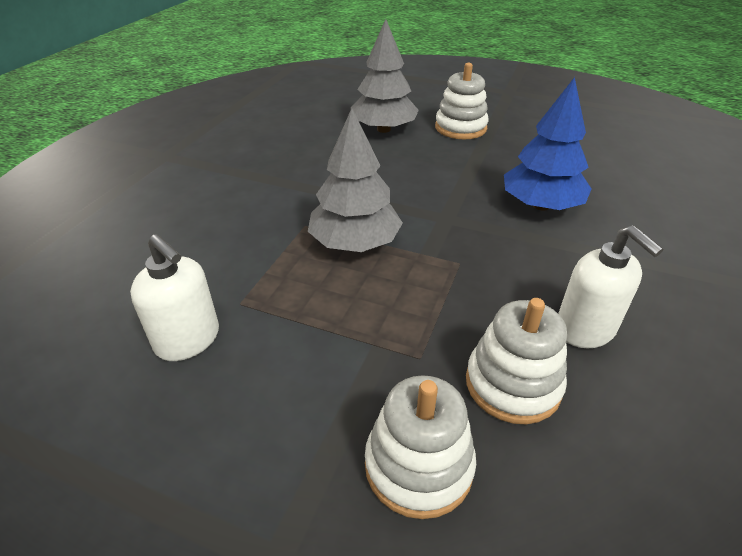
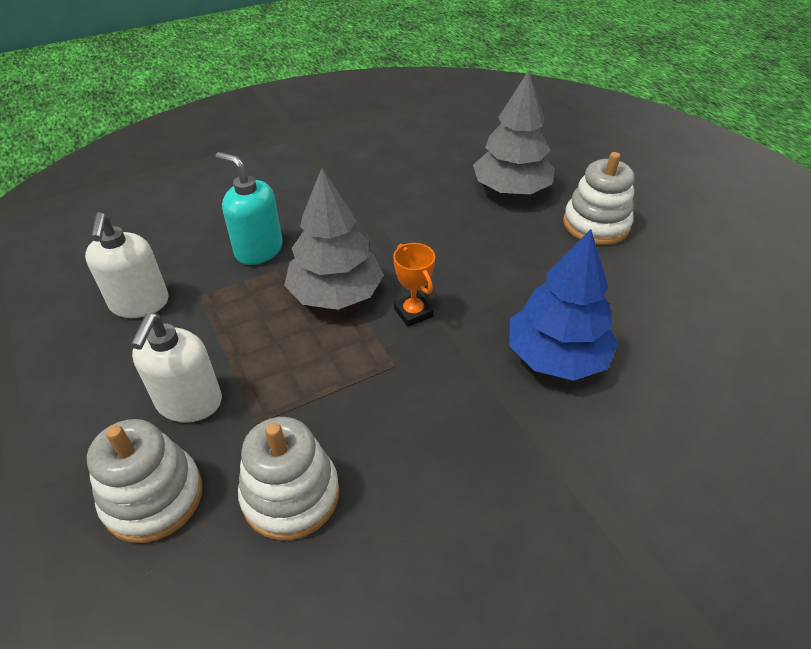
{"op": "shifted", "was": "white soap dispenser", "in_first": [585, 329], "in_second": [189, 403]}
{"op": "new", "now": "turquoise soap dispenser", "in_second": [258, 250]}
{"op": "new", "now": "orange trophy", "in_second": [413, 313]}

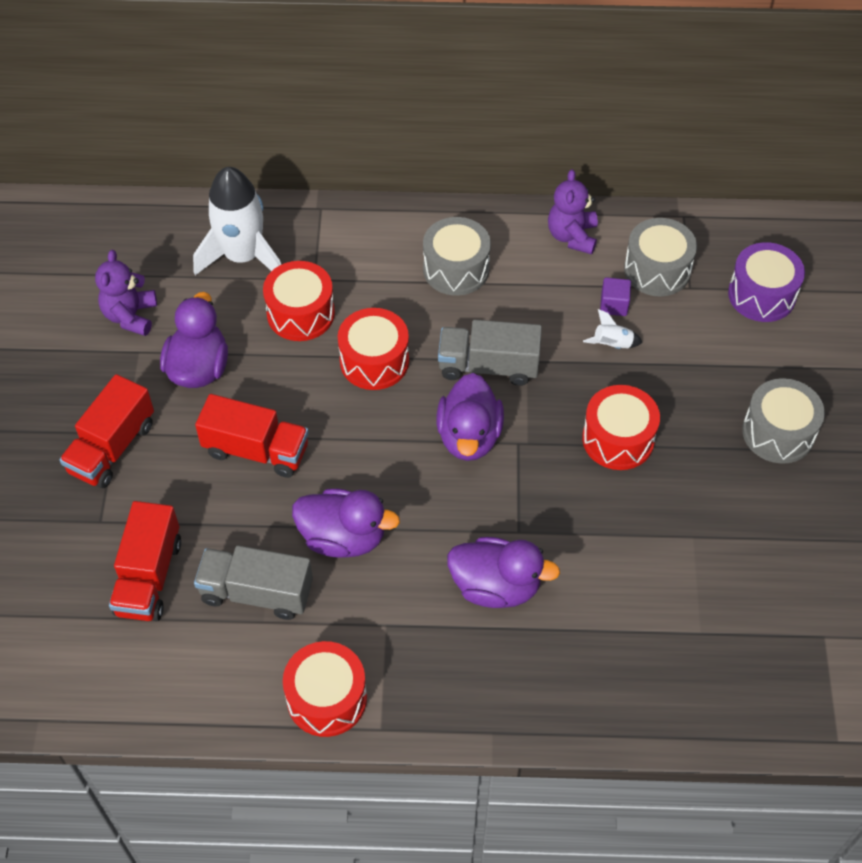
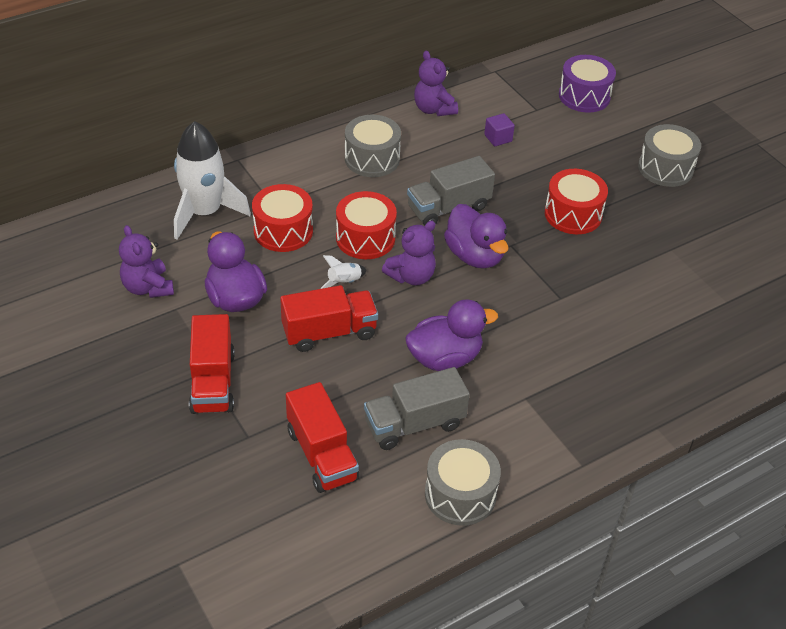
{"op": "shifted", "was": "grey drum", "in_first": [657, 270], "in_second": [460, 494]}
{"op": "shifted", "was": "white rocket", "in_first": [612, 345], "in_second": [344, 282]}
{"op": "gone", "was": "purple duck", "in_first": [496, 586]}
{"op": "gone", "was": "red drum", "in_first": [327, 698]}
{"op": "new", "now": "purple teddy bear", "in_second": [411, 276]}

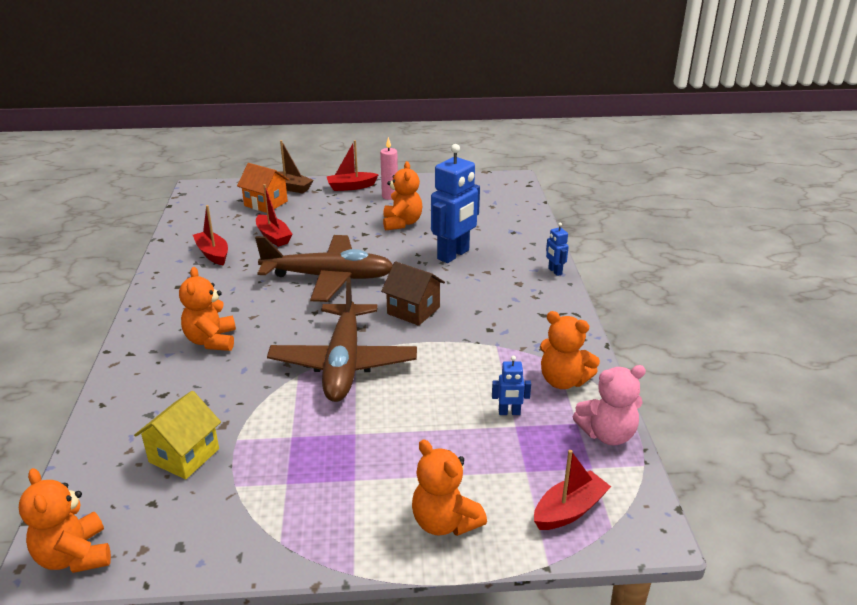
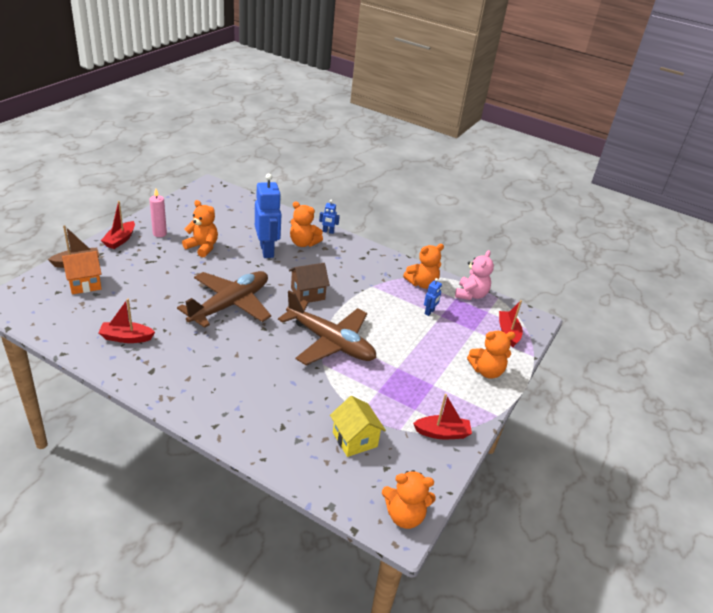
{"op": "shifted", "was": "red boat", "in_first": [273, 237], "in_second": [442, 433]}
{"op": "shifted", "was": "orange teddy bear", "in_first": [211, 341], "in_second": [303, 243]}

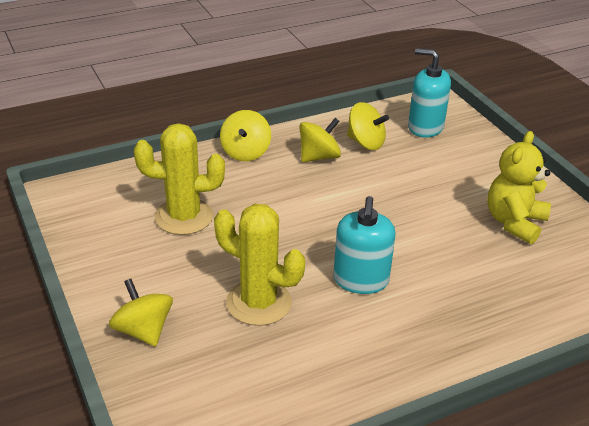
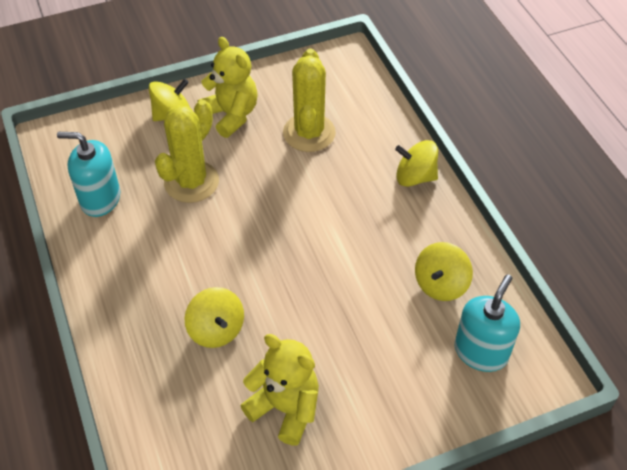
{"op": "shifted", "was": "yellow spinning top", "in_first": [319, 157], "in_second": [216, 330]}
{"op": "shifted", "was": "turquoise soap dispenser", "in_first": [361, 280], "in_second": [100, 199]}
{"op": "new", "now": "yellow teddy bear", "in_second": [231, 115]}

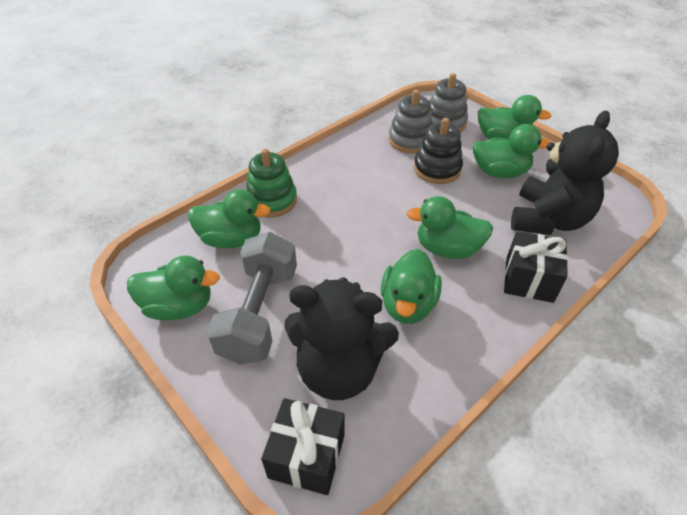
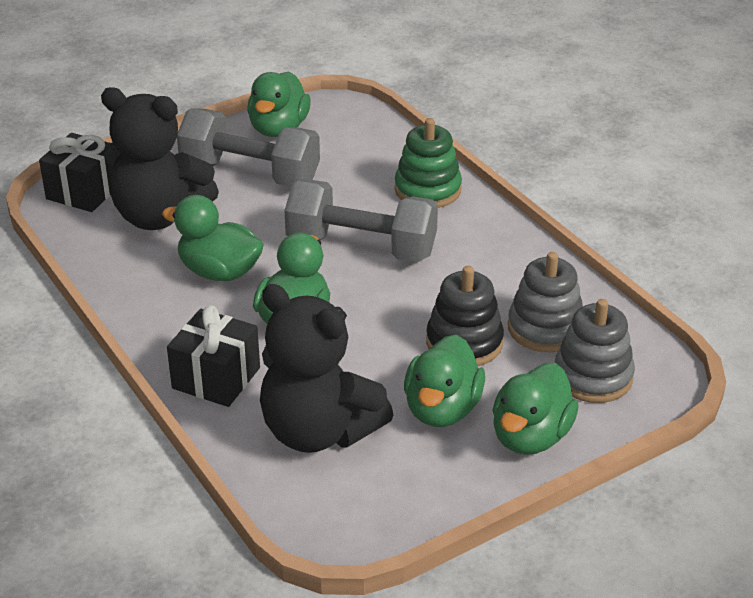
{"op": "gone", "was": "green duck", "in_first": [231, 239]}
{"op": "rotated", "was": "black teddy bear", "in_first": [339, 369], "in_second": [159, 216], "clockwise": -90}
{"op": "new", "now": "grey dumbbell", "in_second": [361, 248]}

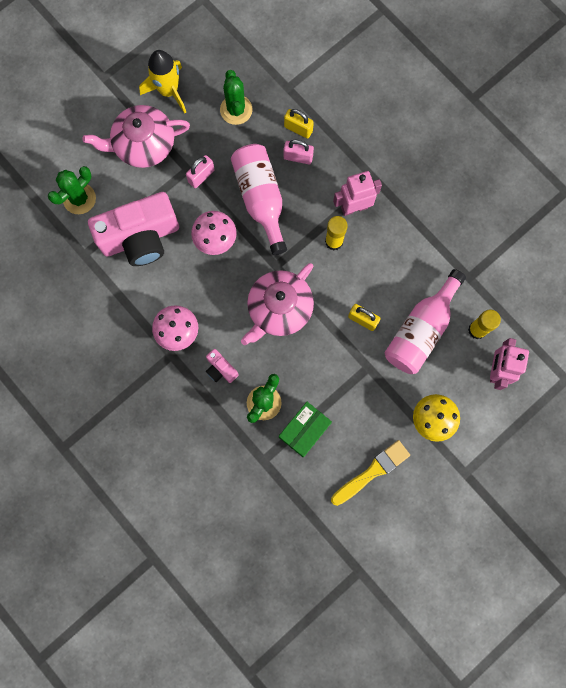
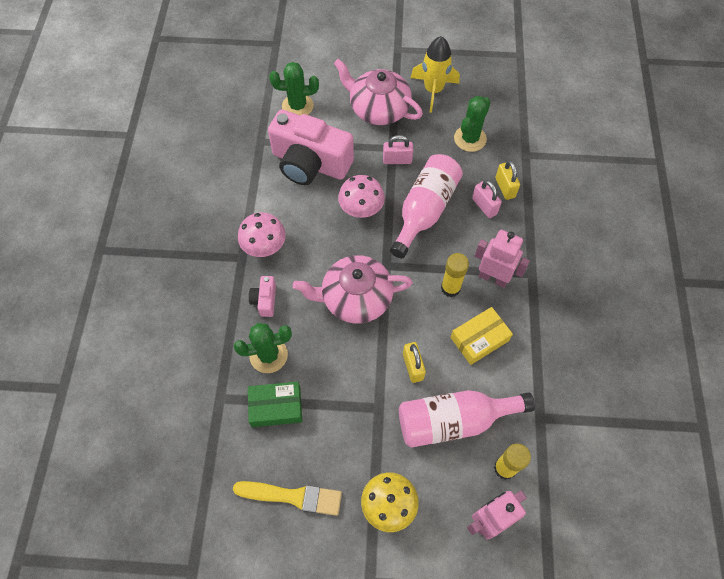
{"op": "new", "now": "yellow box", "in_second": [479, 339]}

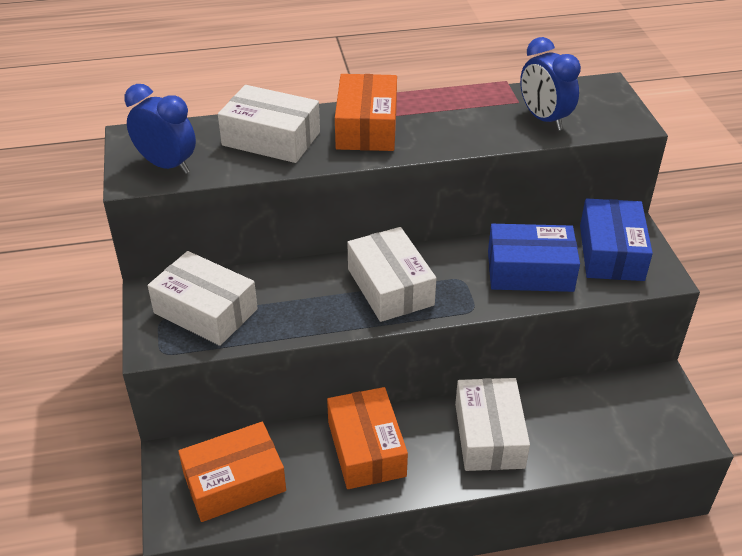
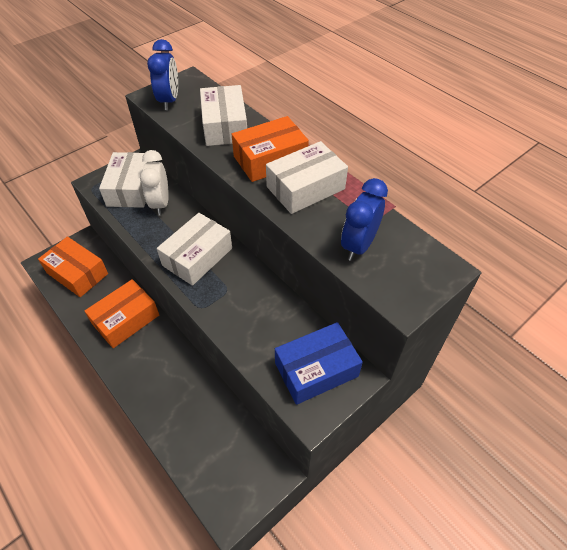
{"op": "gone", "was": "blue box", "in_first": [530, 271]}
{"op": "shifted", "was": "white box", "in_first": [489, 435], "in_second": [305, 188]}
{"op": "new", "now": "white clock", "in_second": [160, 203]}

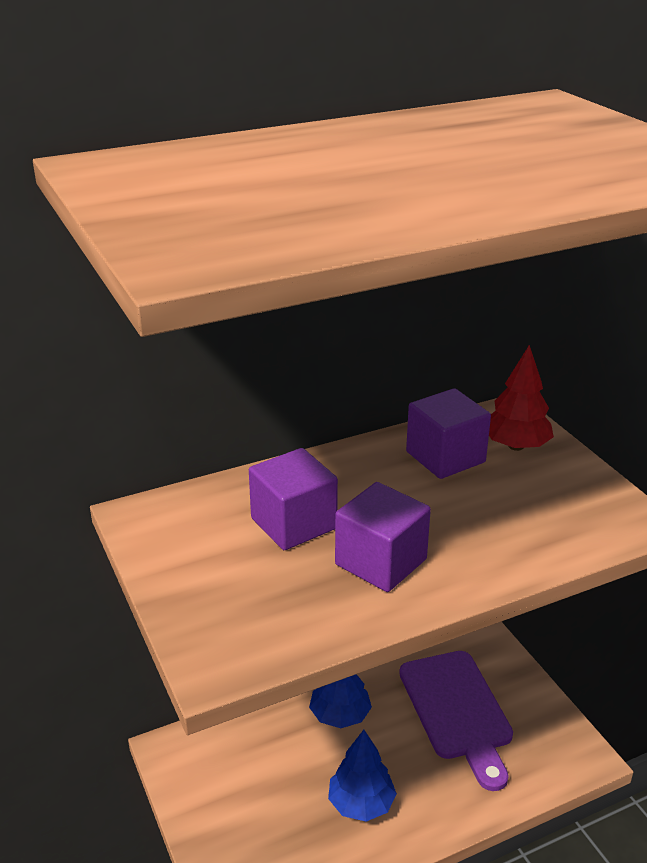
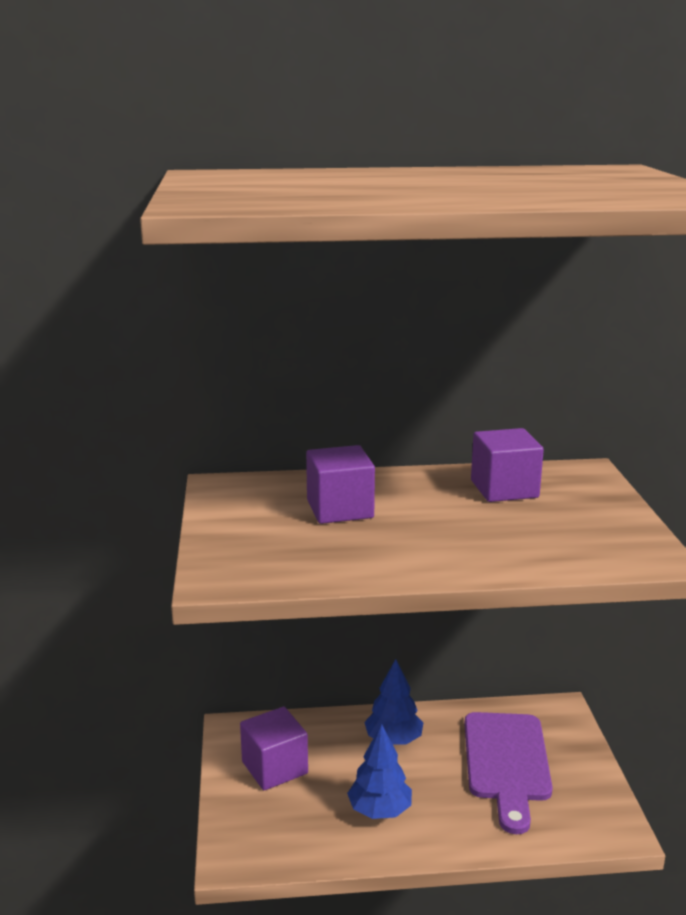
{"op": "gone", "was": "red tree", "in_first": [516, 446]}
{"op": "shifted", "was": "purple cube", "in_first": [381, 562], "in_second": [274, 767]}

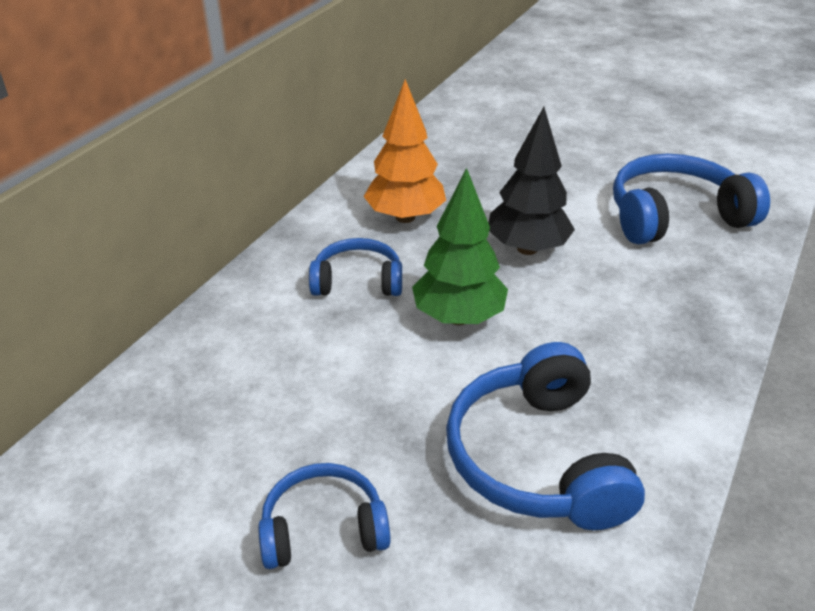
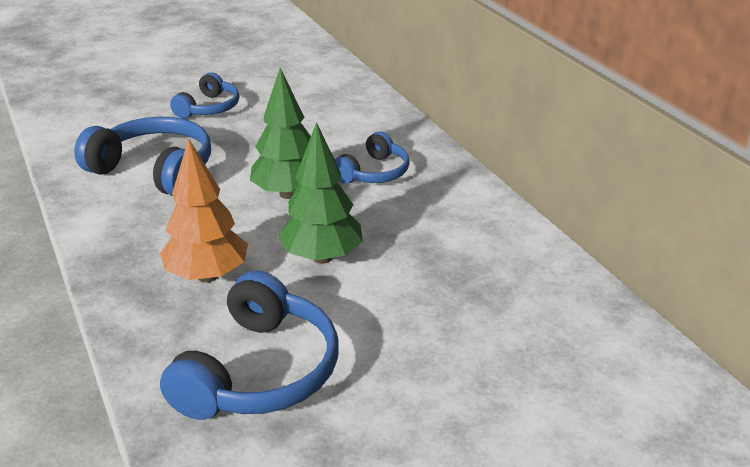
{"op": "shifted", "was": "orange tree", "in_first": [405, 217], "in_second": [207, 275]}
{"op": "repainted", "was": "black tree", "now": "green tree", "in_first": [527, 248], "in_second": [322, 257]}

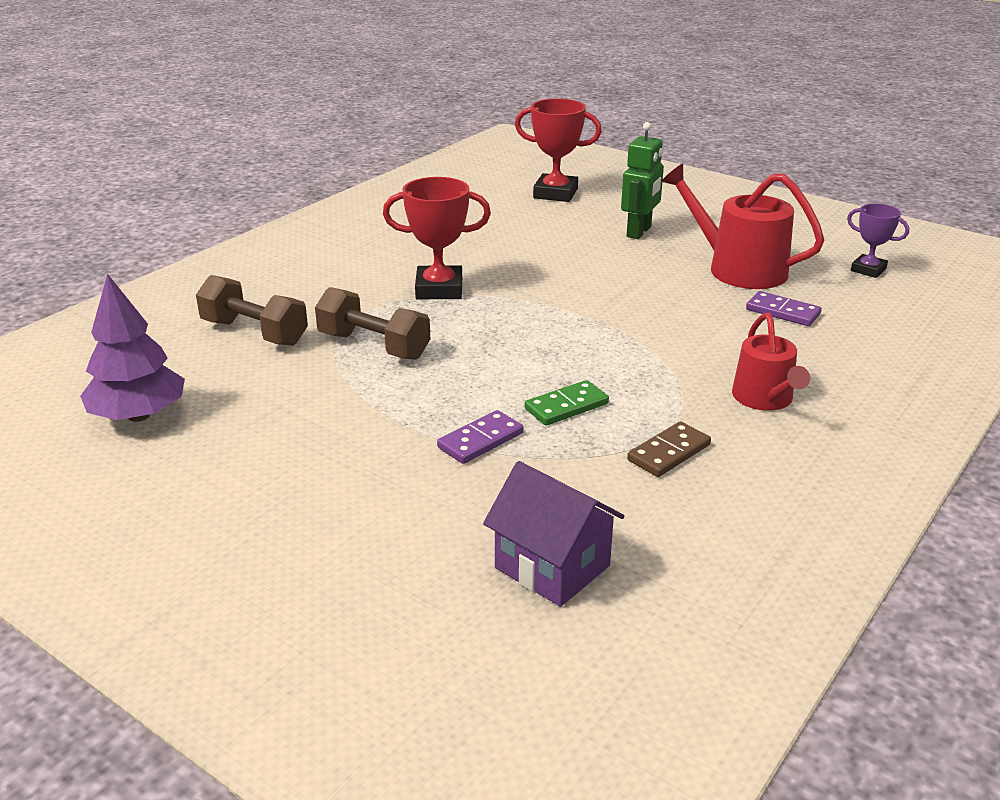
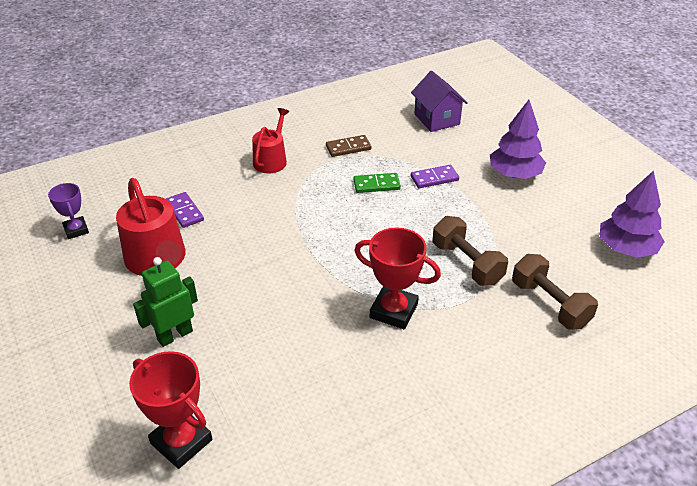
{"op": "new", "now": "purple tree", "in_second": [514, 174]}

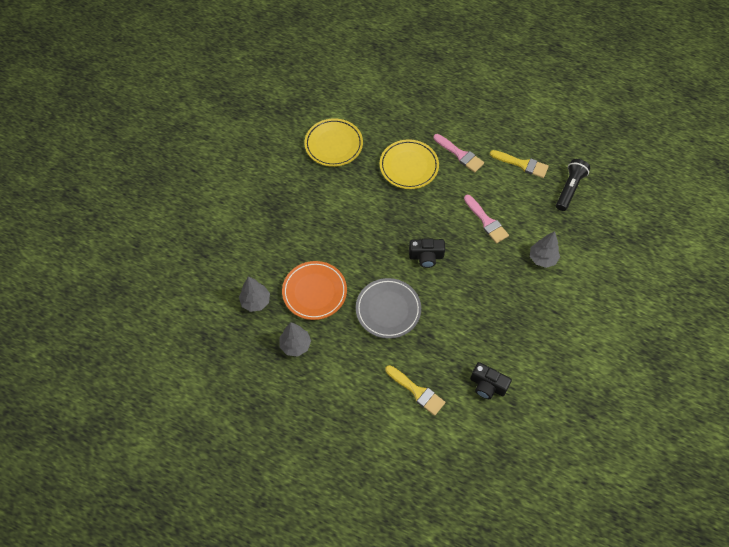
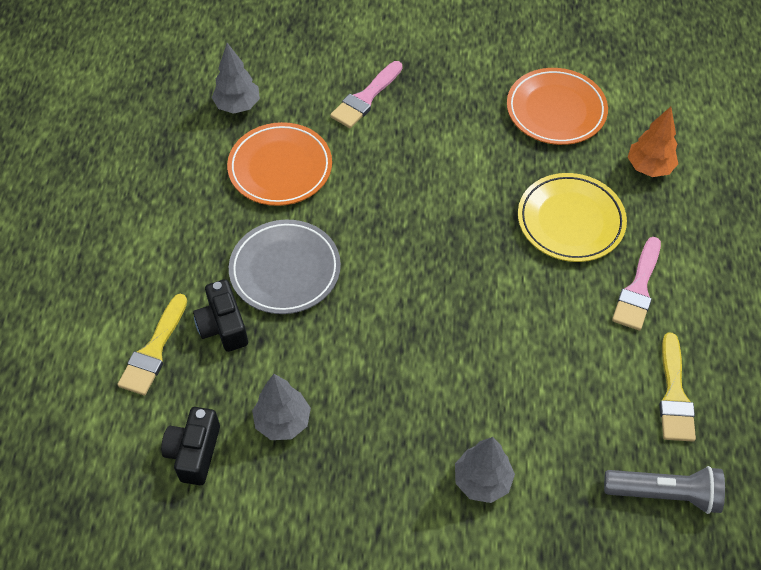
{"op": "repainted", "was": "yellow plate", "now": "orange plate", "in_first": [333, 144], "in_second": [556, 110]}
{"op": "repainted", "was": "black flashlight", "now": "grey flashlight", "in_first": [569, 189], "in_second": [664, 493]}
{"op": "shifted", "was": "pink brush", "in_first": [486, 221], "in_second": [365, 98]}
{"op": "shifted", "was": "black camera", "in_first": [426, 256], "in_second": [223, 326]}
{"op": "shifted", "was": "grey tree", "in_first": [295, 345], "in_second": [283, 422]}
{"op": "new", "now": "orange tree", "in_second": [649, 167]}

